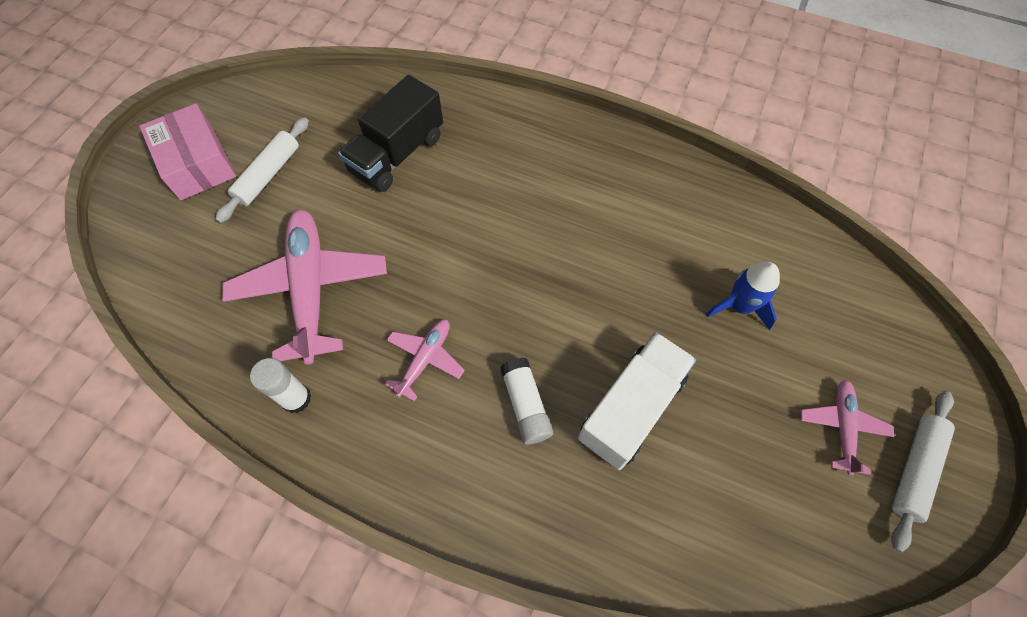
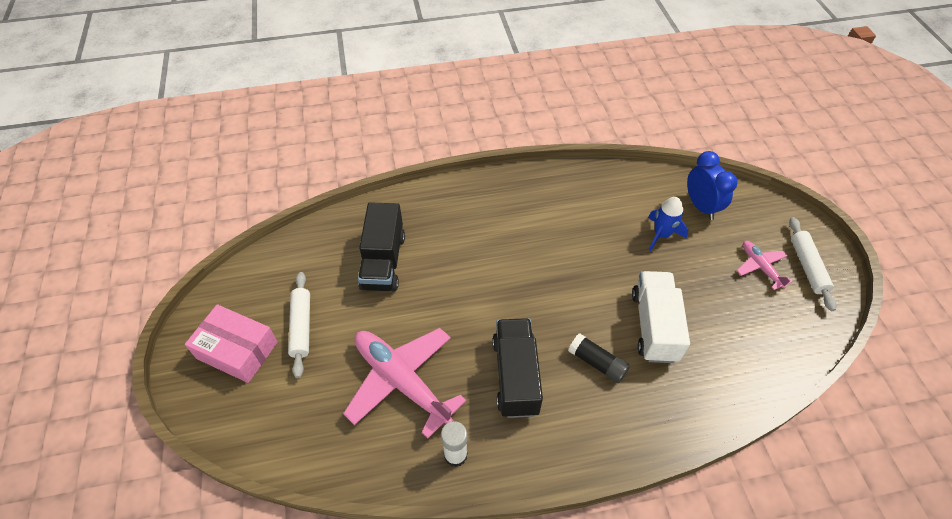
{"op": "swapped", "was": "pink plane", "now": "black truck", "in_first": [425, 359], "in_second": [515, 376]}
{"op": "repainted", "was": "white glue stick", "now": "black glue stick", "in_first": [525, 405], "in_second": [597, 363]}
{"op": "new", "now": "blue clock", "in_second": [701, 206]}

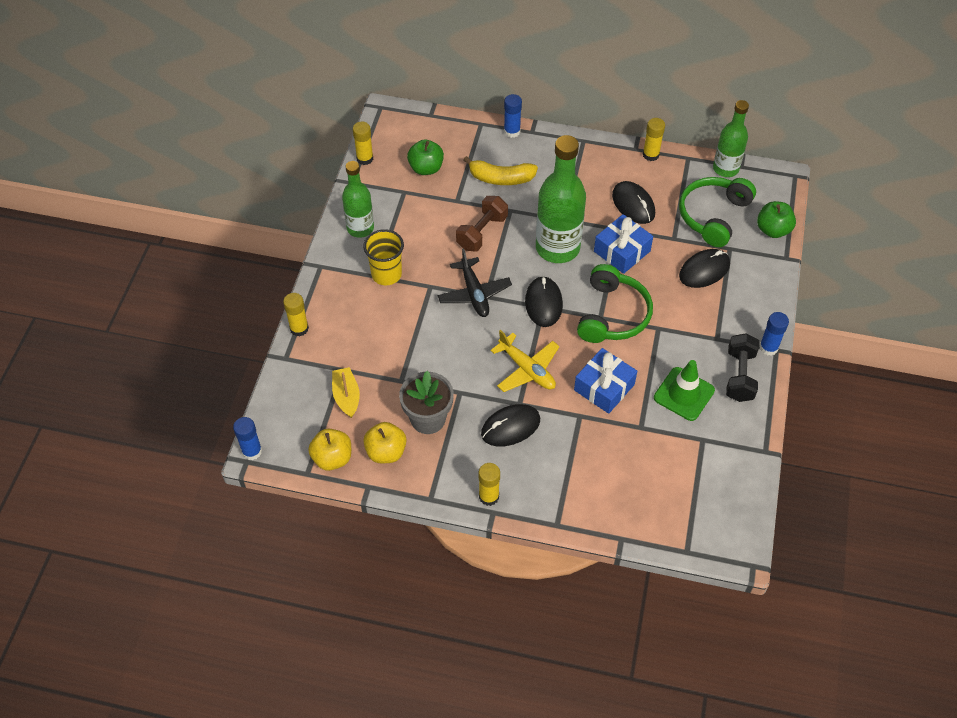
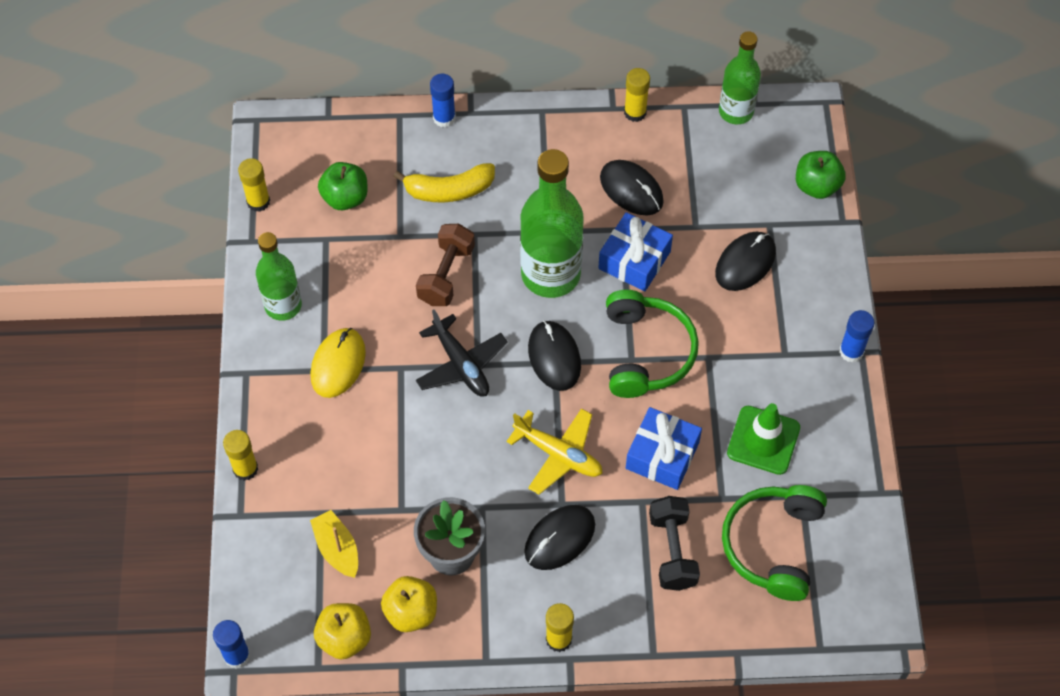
{"op": "shifted", "was": "green headphones", "in_first": [713, 215], "in_second": [773, 545]}
{"op": "swapped", "was": "yellow cup", "now": "yellow mouse", "in_first": [386, 274], "in_second": [338, 364]}
{"op": "shifted", "was": "black dumbbell", "in_first": [739, 376], "in_second": [672, 551]}

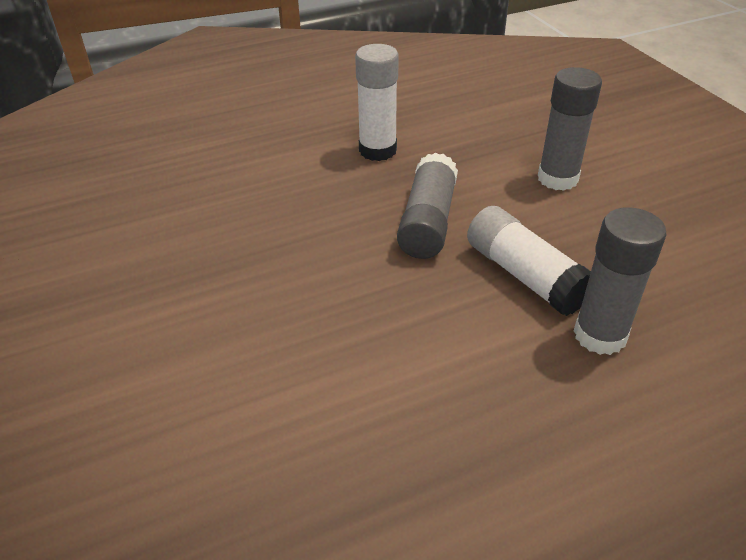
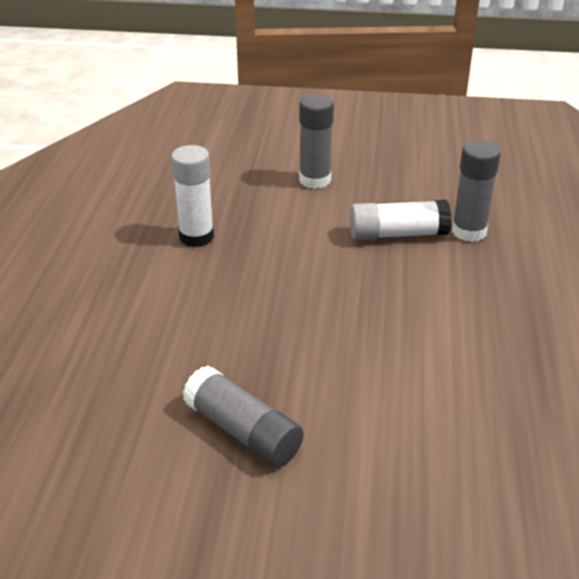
{"op": "shifted", "was": "grey glue stick", "in_first": [427, 221], "in_second": [243, 431]}

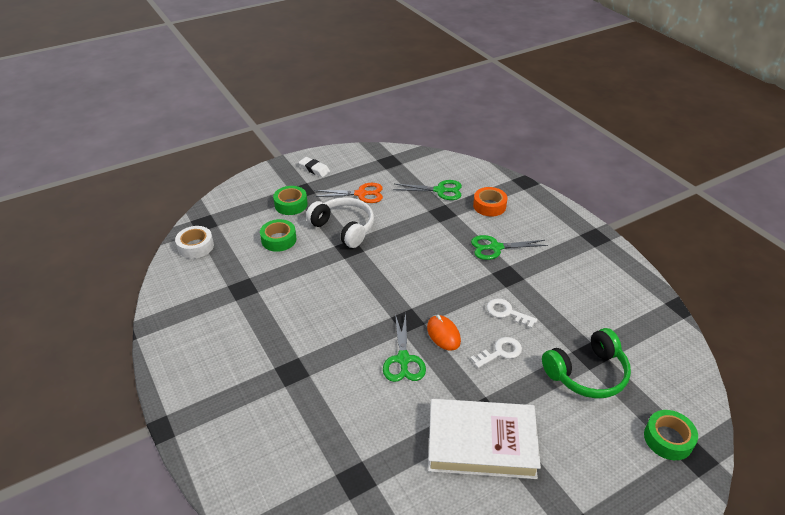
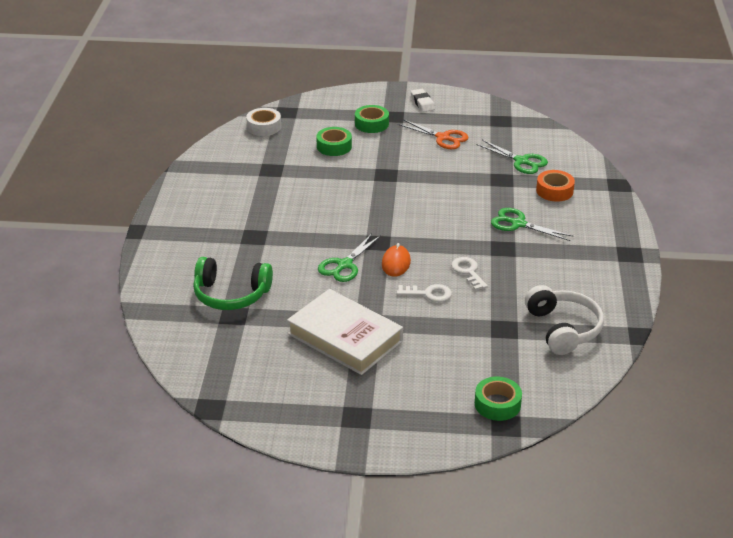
{"op": "shifted", "was": "white headphones", "in_first": [343, 228], "in_second": [563, 329]}
{"op": "shifted", "was": "green headphones", "in_first": [587, 373], "in_second": [231, 294]}

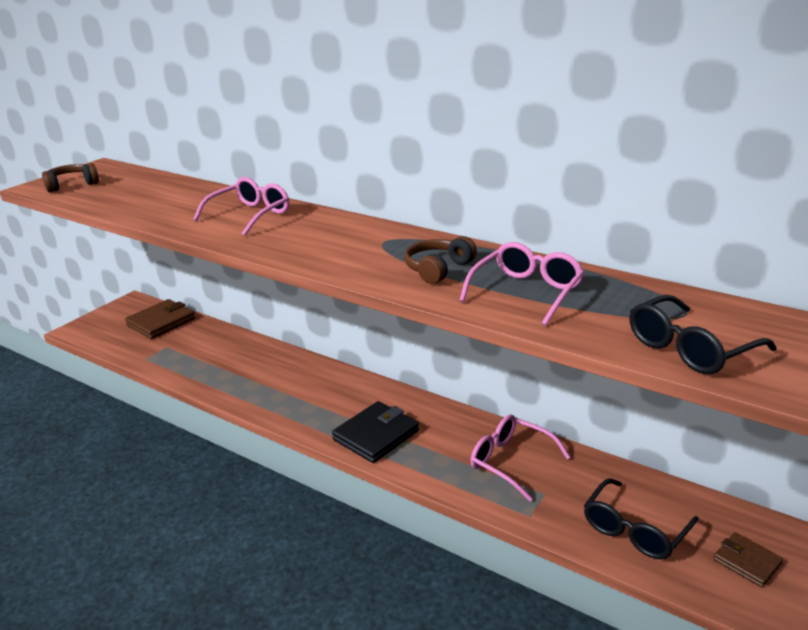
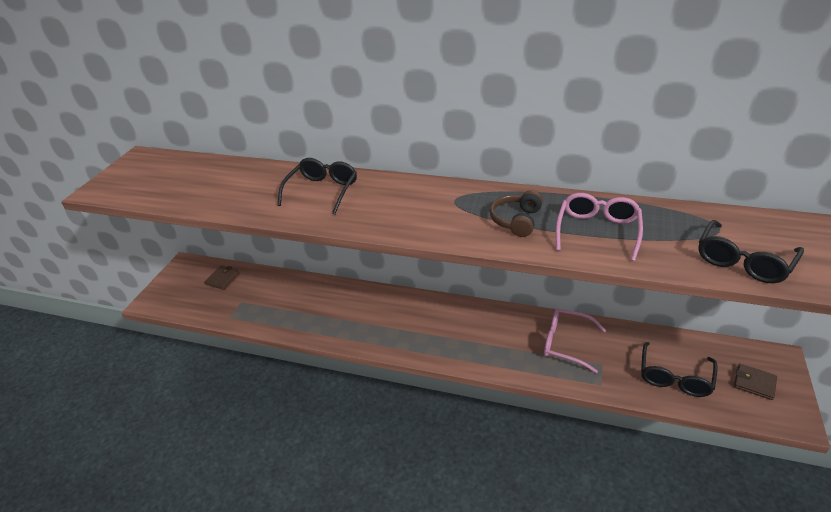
{"op": "gone", "was": "brown headphones", "in_first": [71, 185]}
{"op": "repainted", "was": "pink glasses", "now": "black glasses", "in_first": [250, 215], "in_second": [322, 191]}
{"op": "scaled", "was": "brown wallet", "in_first": [161, 322], "in_second": [223, 279], "ratio": 0.6}
{"op": "gone", "was": "black wallet", "in_first": [376, 435]}

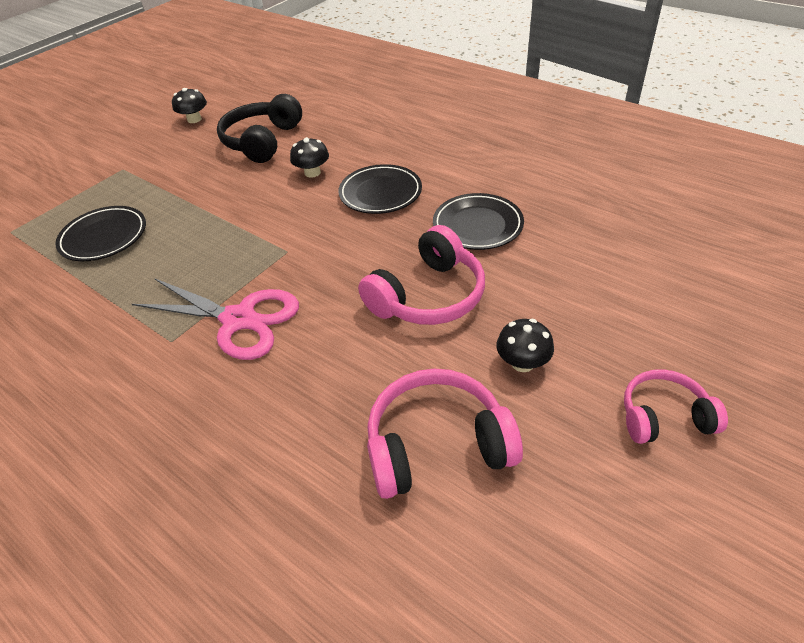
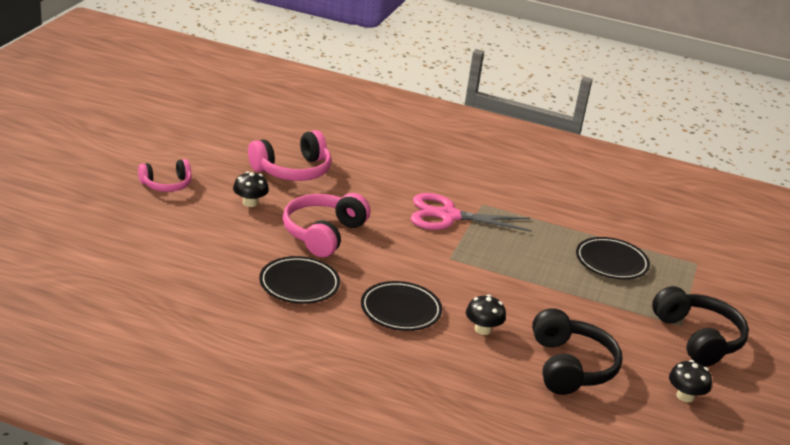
{"op": "new", "now": "black headphones", "in_second": [698, 338]}

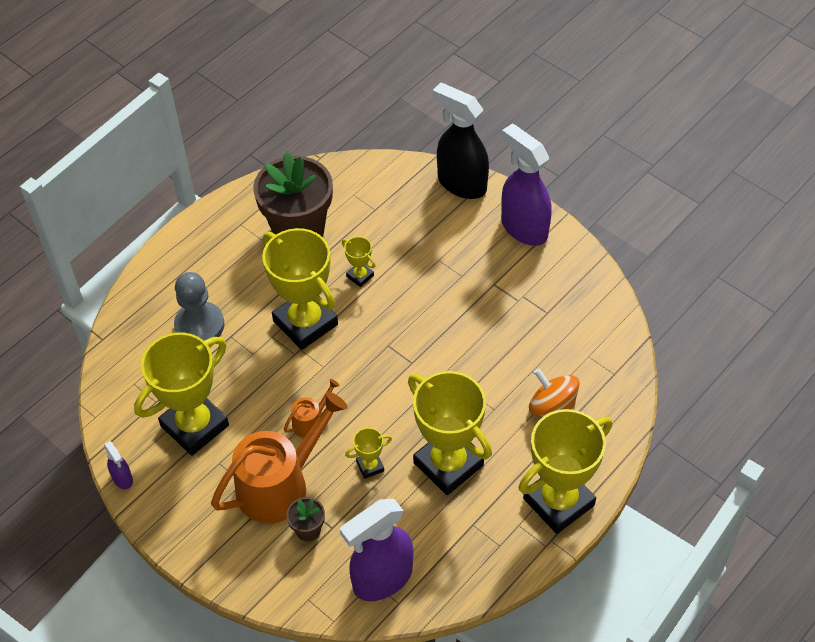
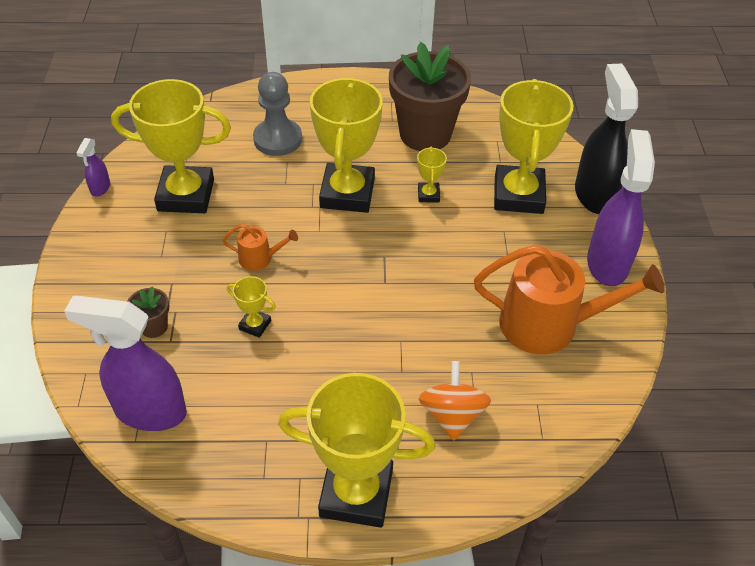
{"op": "shifted", "was": "yellow trophy", "in_first": [448, 464], "in_second": [518, 195]}
{"op": "shifted", "was": "orange watering can", "in_first": [279, 485], "in_second": [549, 324]}

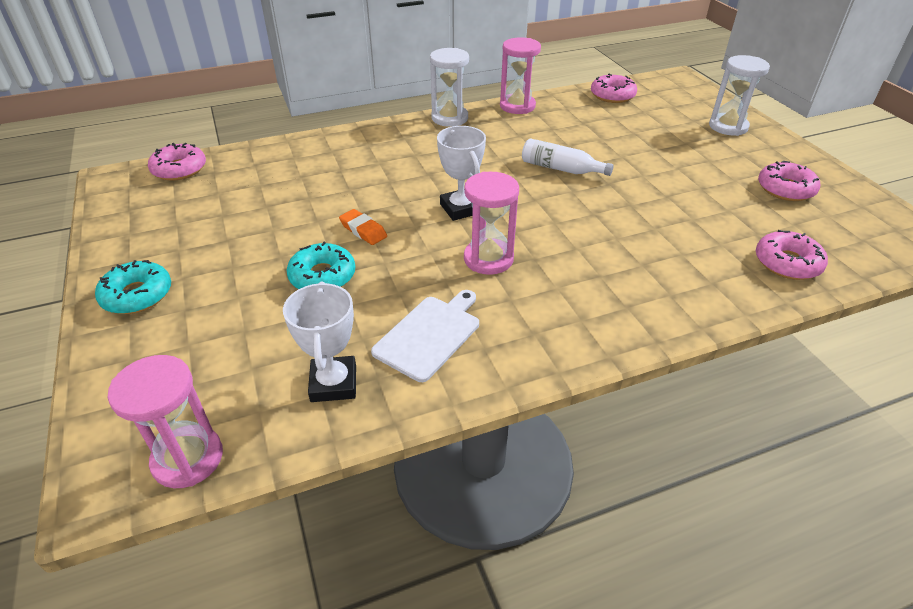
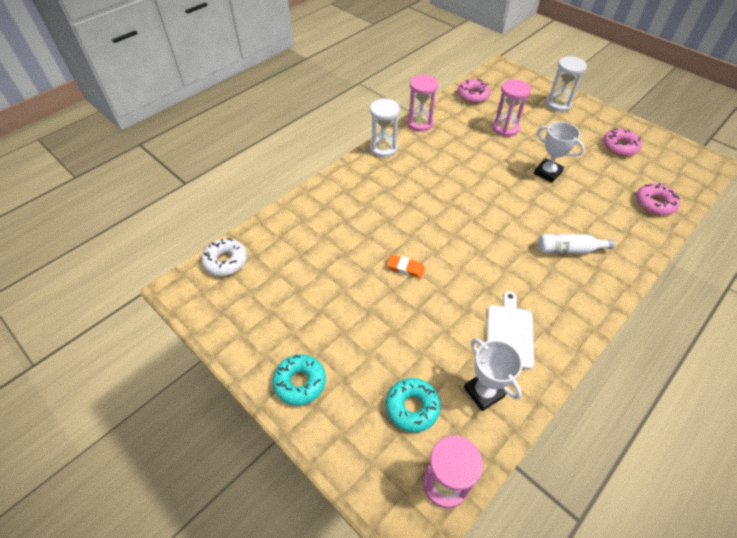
{"op": "shifted", "was": "white trophy", "in_first": [460, 208], "in_second": [547, 173]}
{"op": "shifted", "was": "white bottle", "in_first": [561, 169], "in_second": [569, 250]}
{"op": "repainted", "was": "pink donut", "now": "white donut", "in_first": [179, 169], "in_second": [226, 261]}
{"op": "shifted", "was": "pink hourglass", "in_first": [488, 259], "in_second": [505, 128]}
{"op": "shifted", "was": "turquoise donut", "in_first": [322, 276], "in_second": [412, 407]}

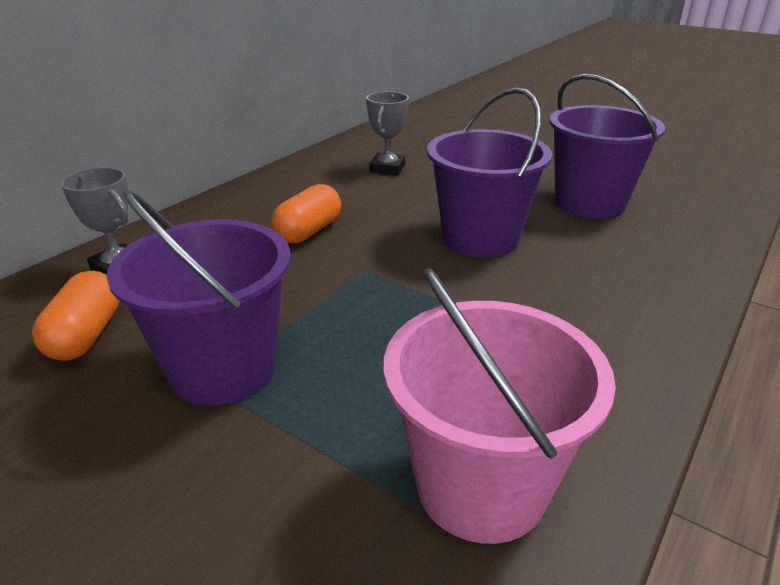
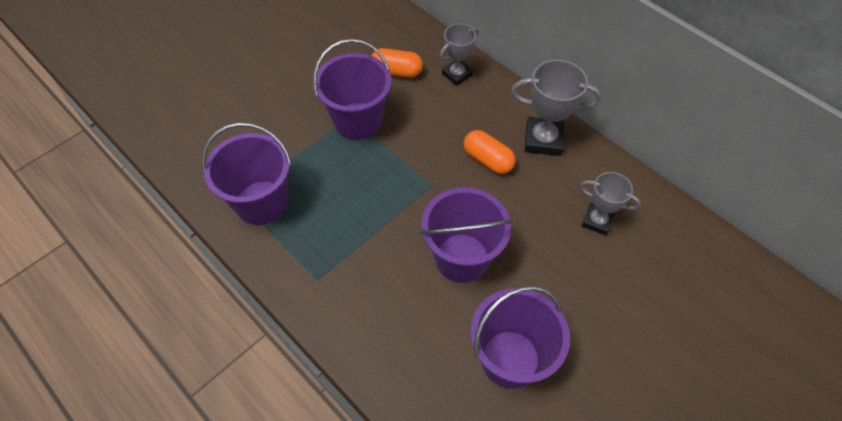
{"op": "repainted", "was": "pink bucket", "now": "purple bucket", "in_first": [481, 485], "in_second": [261, 202]}
{"op": "new", "now": "grey trophy", "in_second": [543, 140]}

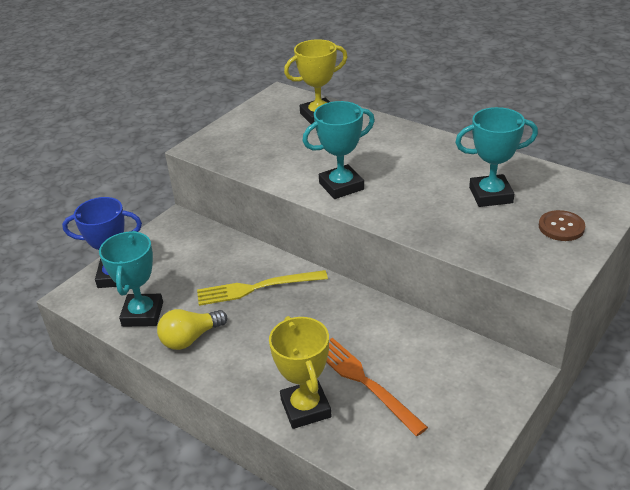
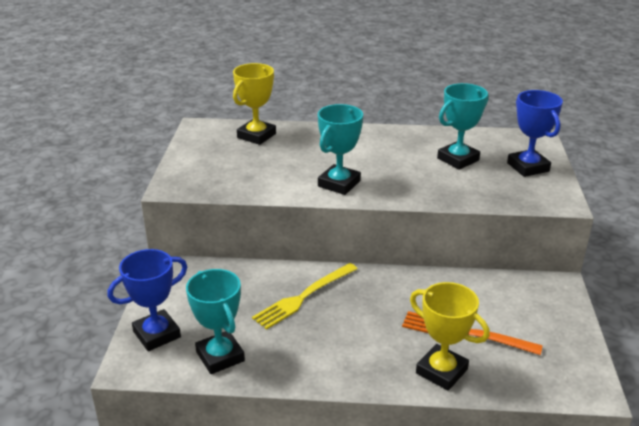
{"op": "swapped", "was": "brown button", "now": "blue trophy", "in_first": [561, 227], "in_second": [528, 167]}
{"op": "gone", "was": "yellow light bulb", "in_first": [190, 338]}

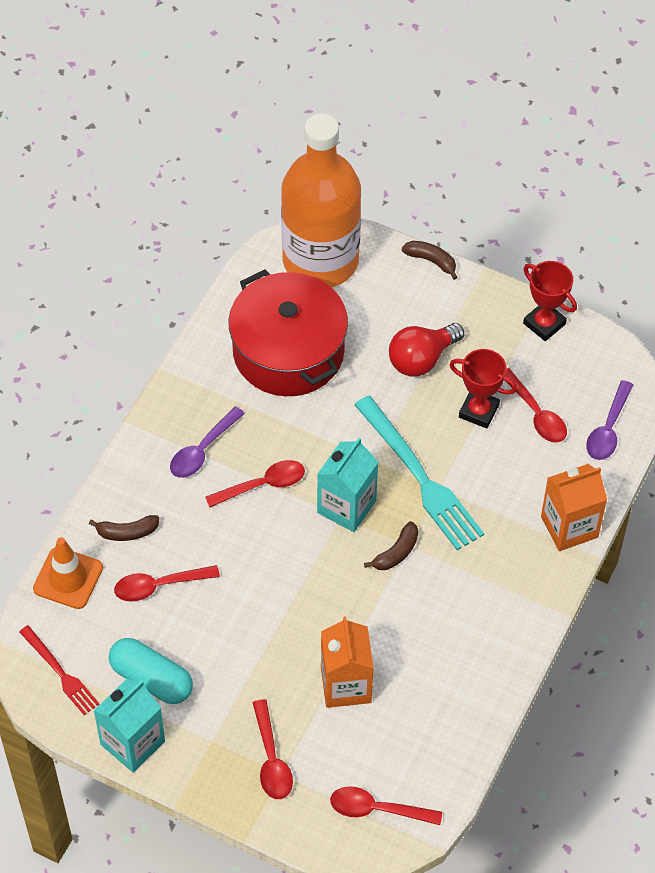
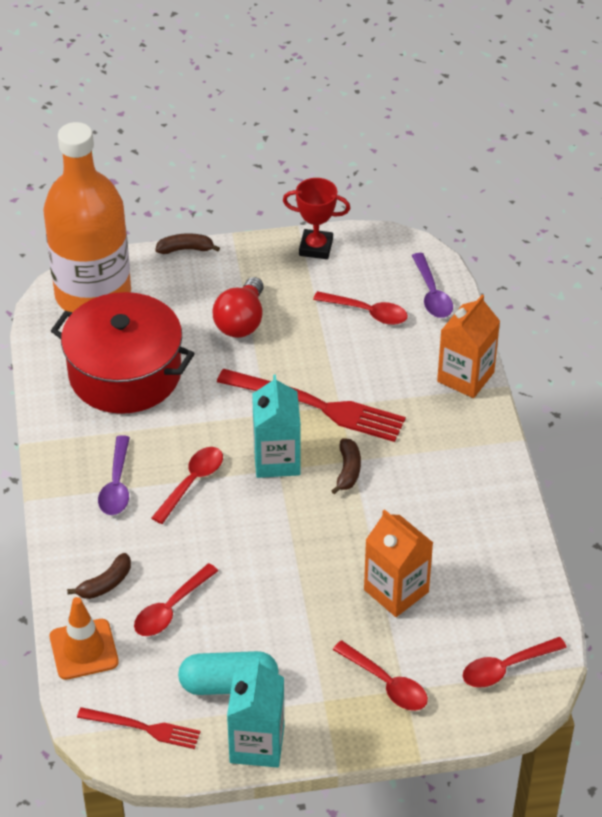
{"op": "gone", "was": "red trophy", "in_first": [478, 411]}
{"op": "repainted", "was": "turquoise fork", "now": "red fork", "in_first": [420, 477], "in_second": [317, 406]}

